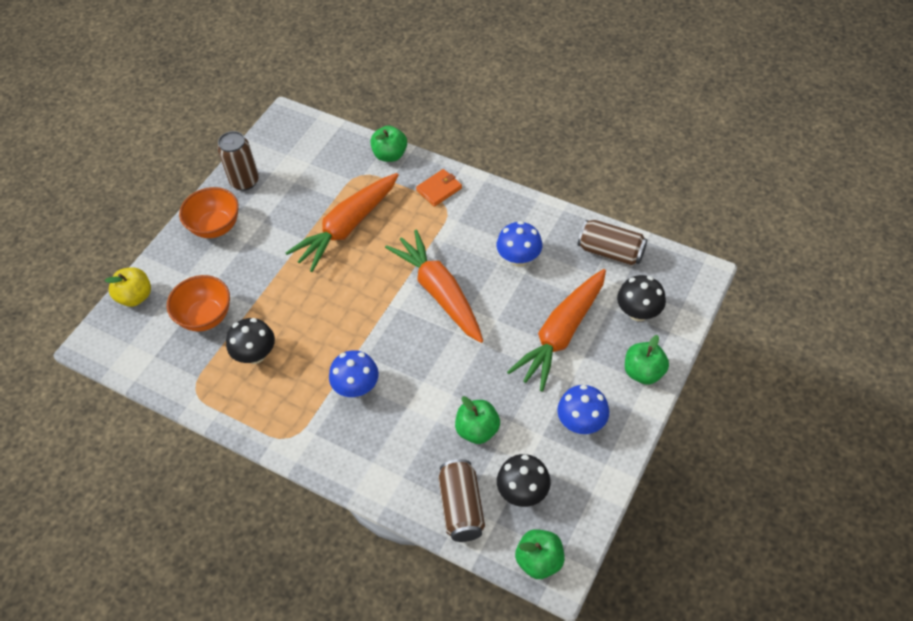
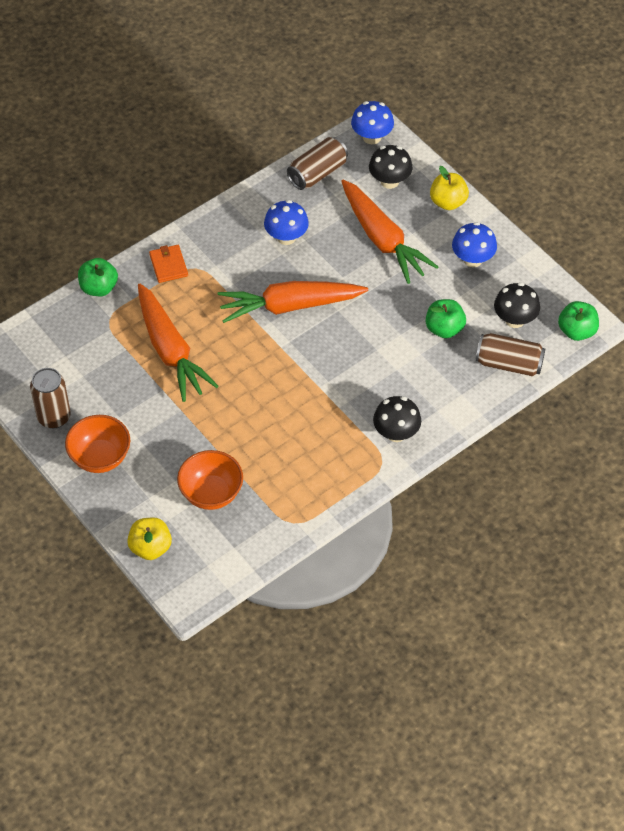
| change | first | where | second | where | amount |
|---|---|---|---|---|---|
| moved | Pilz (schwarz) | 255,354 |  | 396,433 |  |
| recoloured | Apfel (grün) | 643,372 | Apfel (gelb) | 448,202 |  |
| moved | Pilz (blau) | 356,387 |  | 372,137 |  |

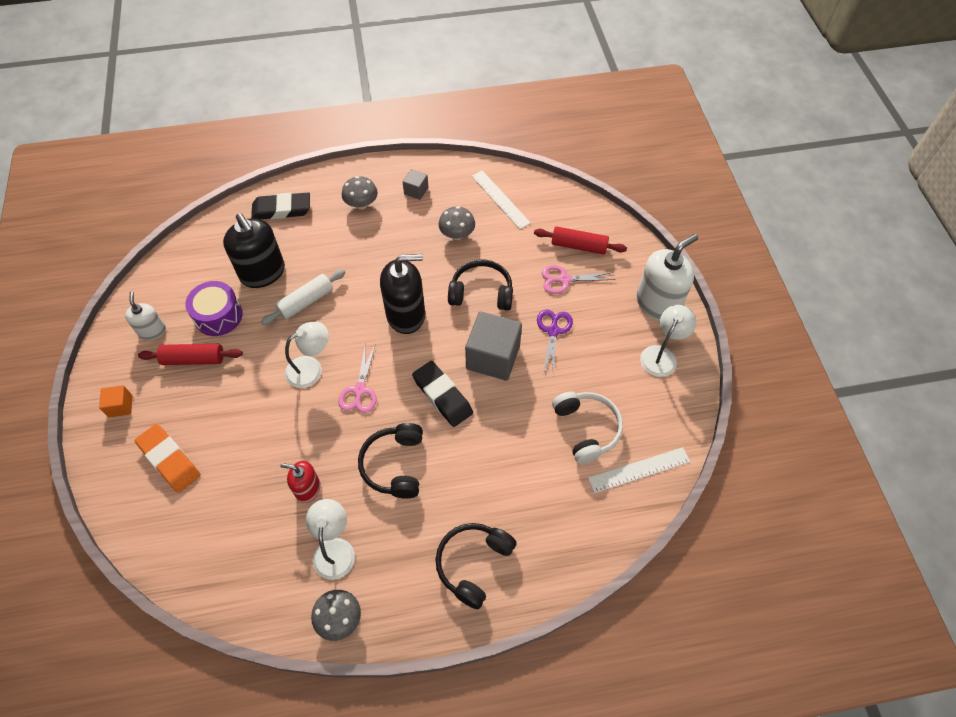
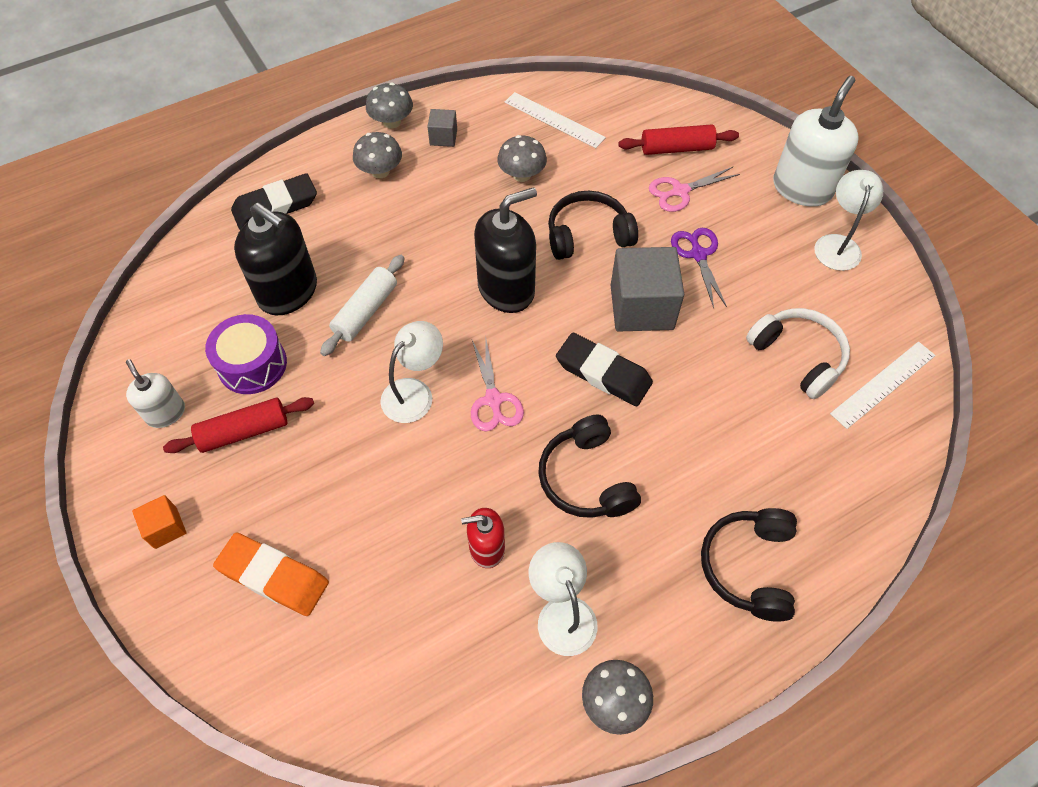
| change | first | where | second | where | amount |
|---|---|---|---|---|---|
| added |  |  | Pilz (grau) | 392,122 |  |

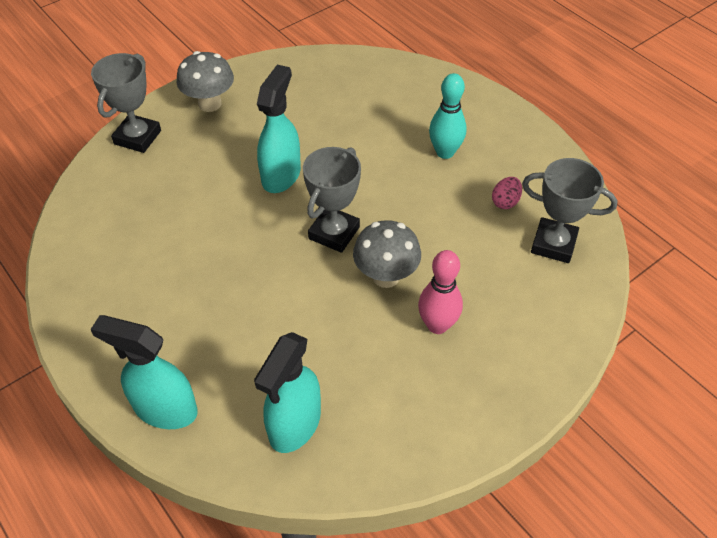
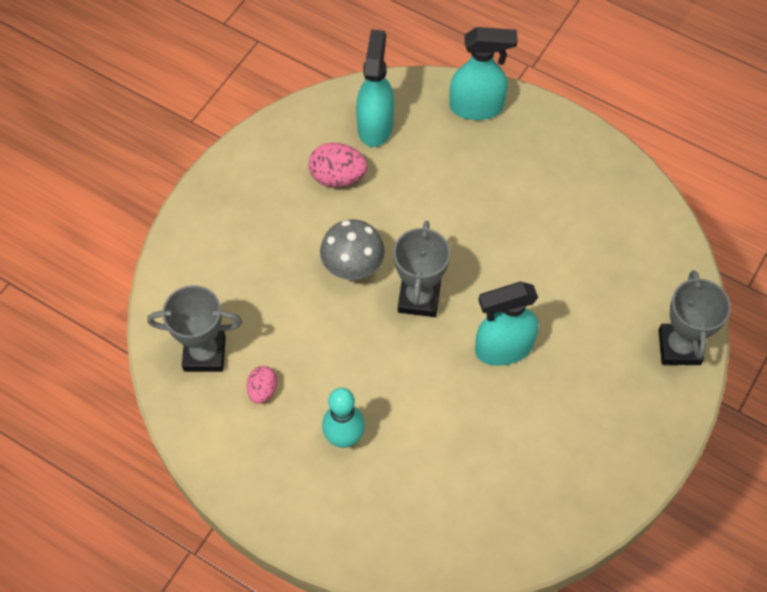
| change | first | where | second | where | amount |
|---|---|---|---|---|---|
| removed | Pilz (grau) | 210,104 |  |  |  |
| turned | Sprühflasche (türkis) | 281,175 |  | 503,348 | 75 degrees clockwise |
| removed | Bowlingkegel (rosa) | 437,325 |  |  |  |
| added |  |  | Ei (rosa) | 337,177 |  |

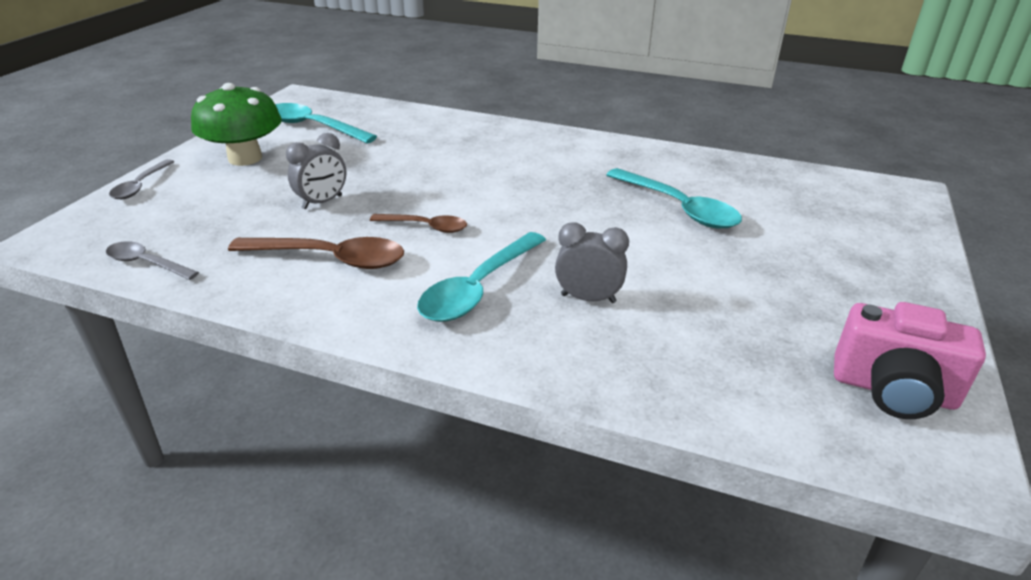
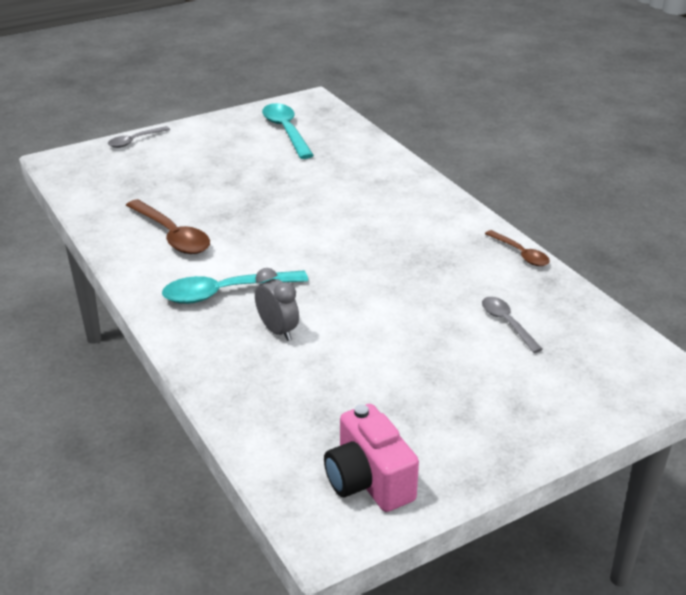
| change | first | where | second | where | amount |
|---|---|---|---|---|---|
| removed | Pilz (grün) | 245,158 |  |  |  |
| removed | Wecker (grau) | 322,202 |  |  |  |
| removed | Löffel (türkis) | 678,208 |  |  |  |
| moved | Löffel (braun) | 425,227 |  | 520,254 |  |
| moved | Löffel (grau) | 147,263 |  | 507,323 |  |

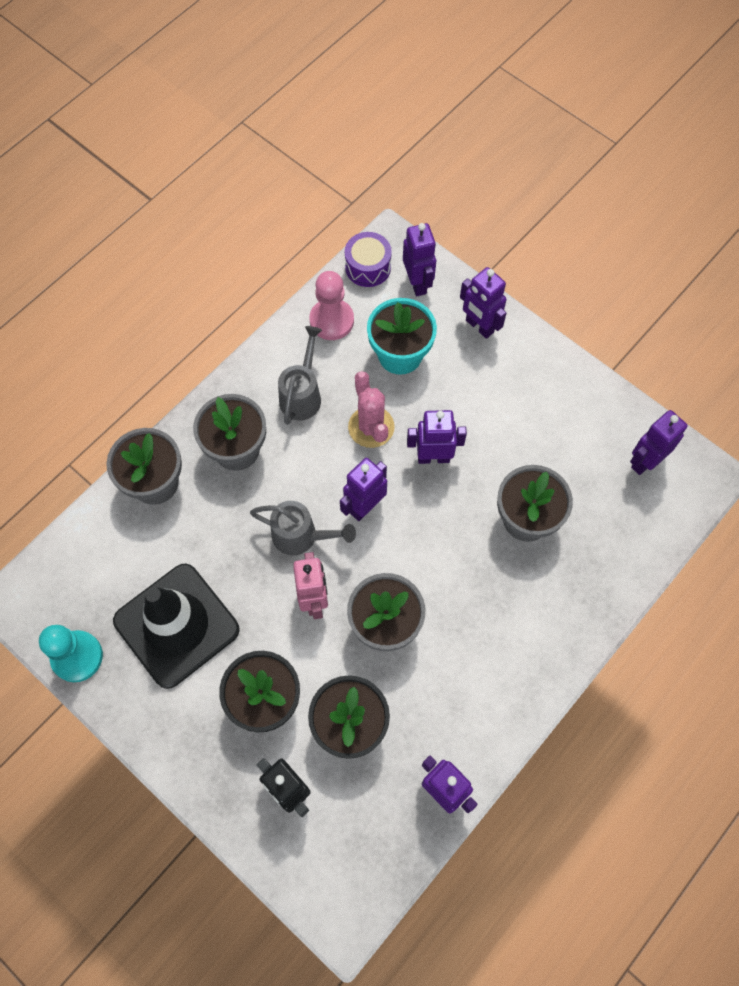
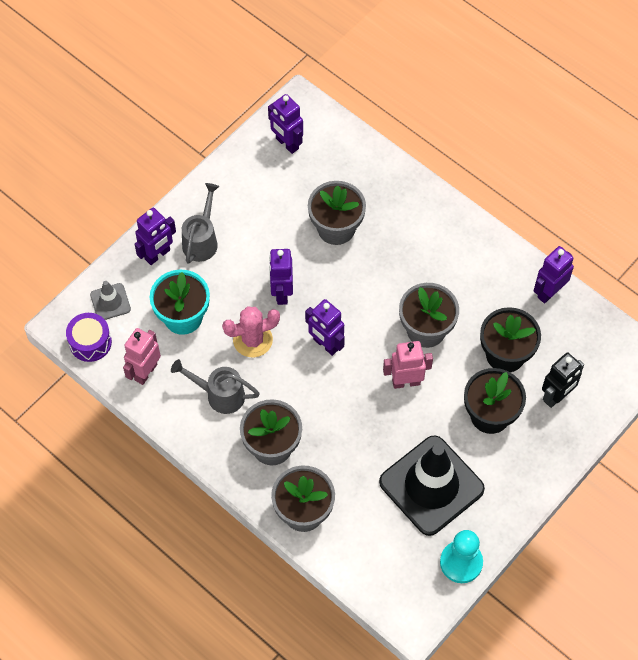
| change | first | where | second | where | amount |
|---|---|---|---|---|---|
| replaced | Roboter (lila) | 417,283 | Leitkegel (grau) | 110,302 |  |
| replaced | Bauer (rosa) | 331,320 | Roboter (rosa) | 145,372 |  |
| moved | Gießkanne (grau) | 301,536 |  | 202,240 |  |

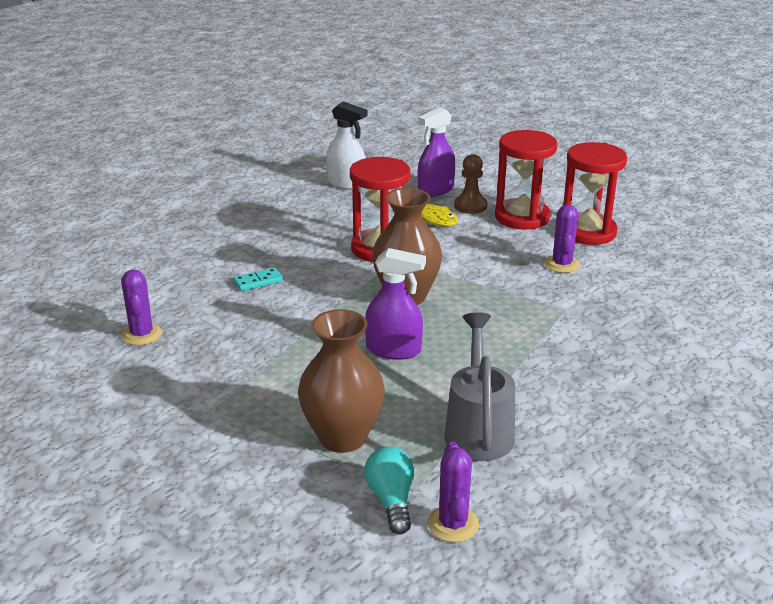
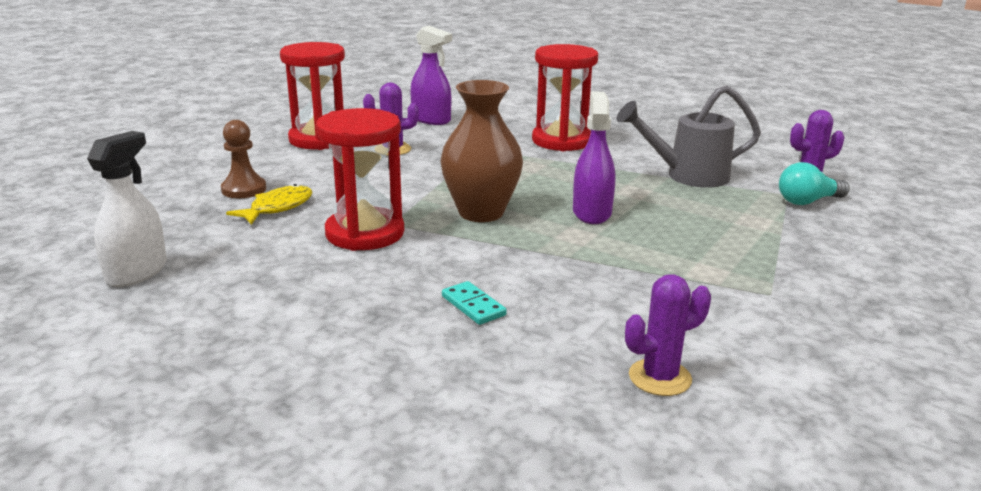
| change | first | where | second | where | amount |
|---|---|---|---|---|---|
| moved | Sprühflasche (lila) | 436,190 |  | 431,119 |  |
| moved | Sanduhr (rot) | 522,217 |  | 561,141 |  |
| removed | Vase (braun) | 342,437 |  |  |  |

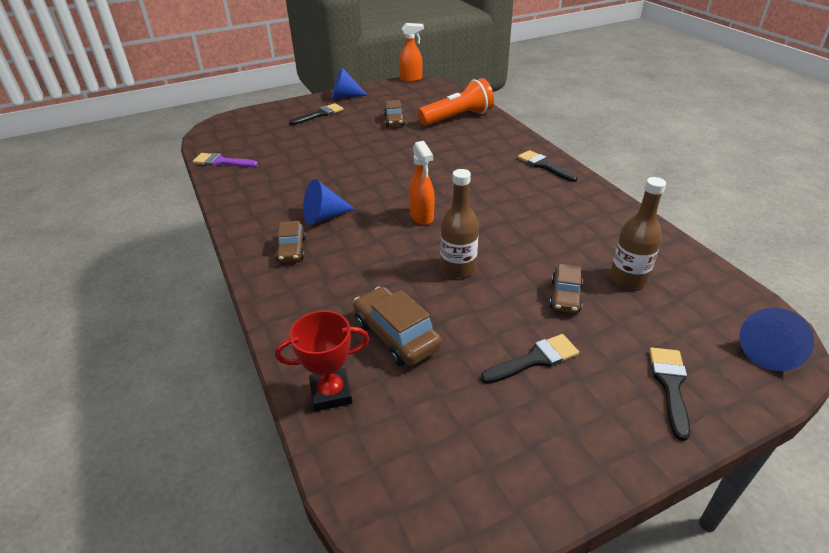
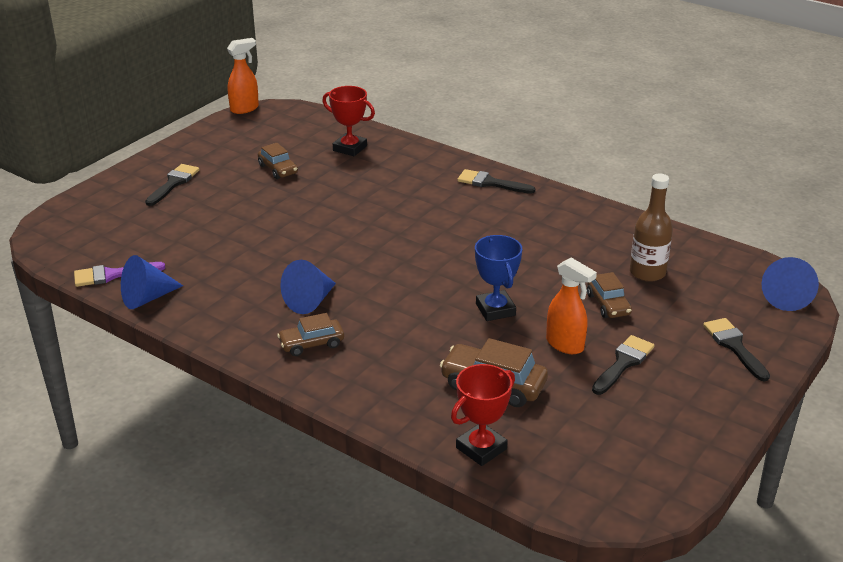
| change | first | where | second | where | amount |
|---|---|---|---|---|---|
| moved | Kegel (blau) | 345,96 |  | 147,298 |  |
| replaced | Taschenlampe (orange) | 457,118 | Pokal (rot) | 350,148 |  |
| moved | Sprühflasche (orange) | 422,217 |  | 565,345 |  |
| replaced | Flasche (braun) | 458,268 | Pokal (blau) | 495,310 |  |
| turned | Auto (braun) | 292,249 |  | 311,344 | 105 degrees clockwise |

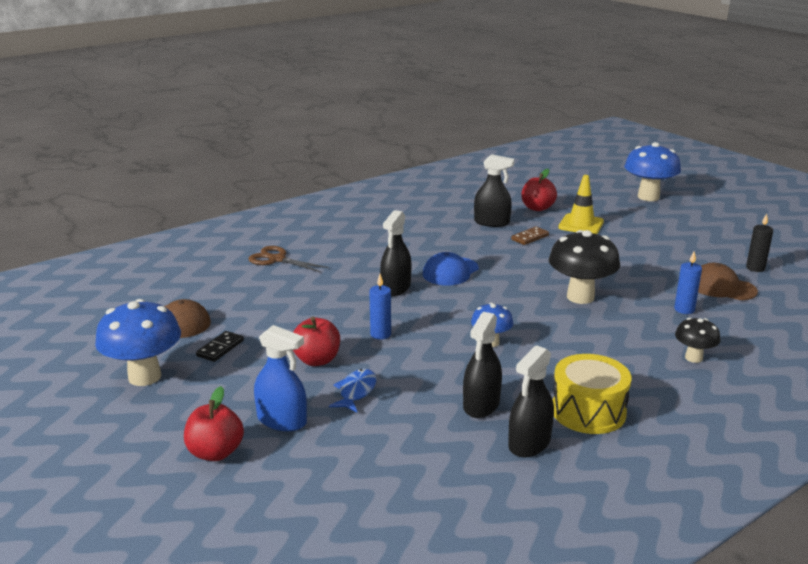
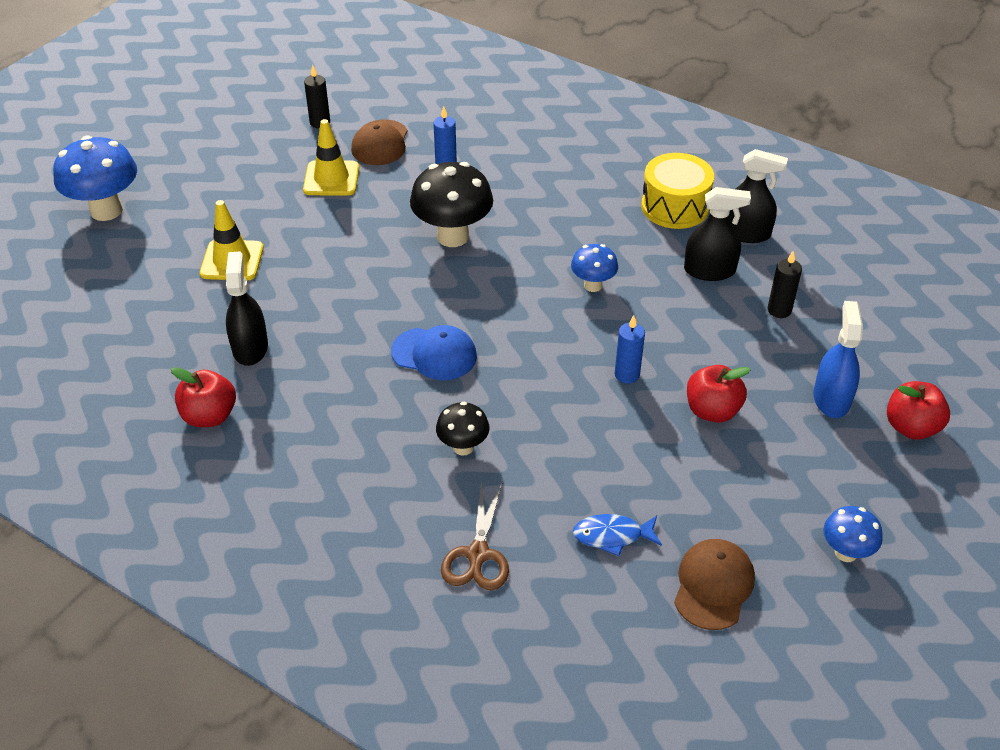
| change | first | where | second | where | amount |
|---|---|---|---|---|---|
| moved | Apfel (rot) | 537,208 |  | 209,416 |  |
| removed | Sprühflasche (schwarz) | 396,288 |  |  |  |
| removed | Dominostein (braun) | 530,237 |  |  |  |
| resized | Pilz (blau) | 144,377 |  | 846,552 | x0.55 |
| moved | Pilz (schwarz) | 693,358 |  | 463,447 |  |
| removed | Dominostein (schwarz) | 220,348 |  |  |  |
| moved | Fisch (blau) | 356,391 |  | 612,536 |  |
| added |  |  | Leitkegel (gelb) | 331,179 |  |
| added |  |  | Kerze (schwarz) | 779,310 |  |

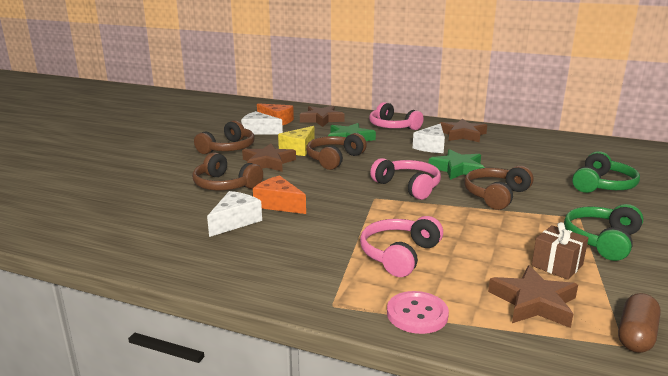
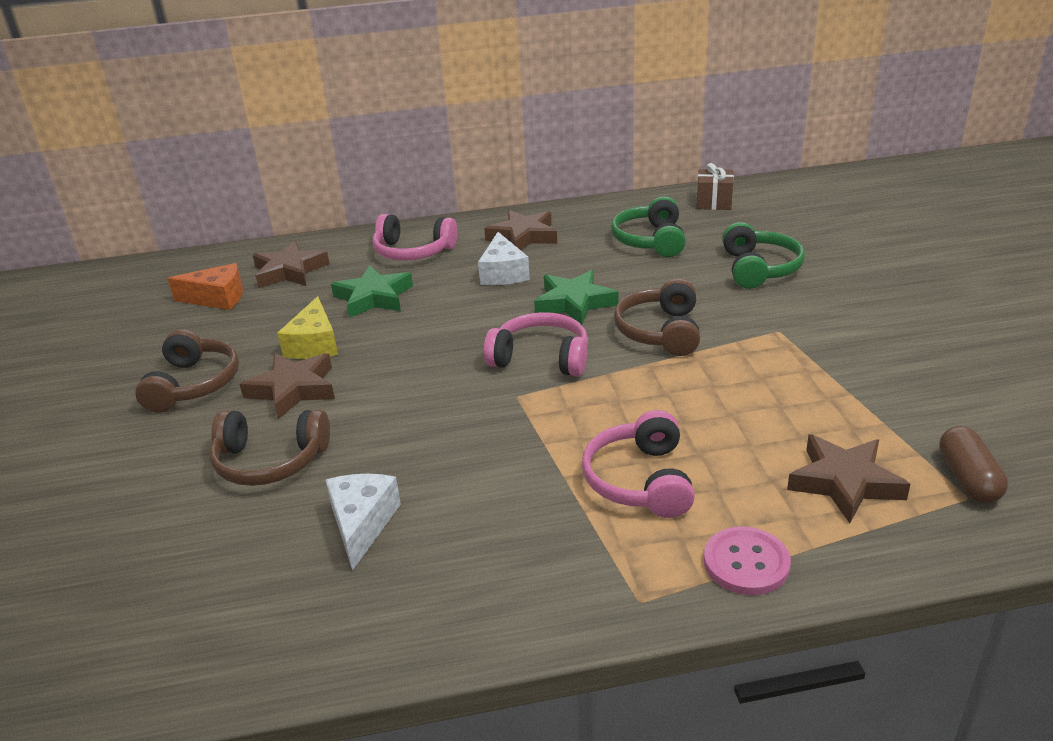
| change | first | where | second | where | amount |
|---|---|---|---|---|---|
| removed | Käse (weiß) | 259,131 |  |  |  |
| removed | Kopfhörer (braun) | 334,159 |  |  |  |
| removed | Käse (orange) | 278,204 |  |  |  |
| moved | Kopfhörer (grün) | 601,240 |  | 650,240 |  |
| moved | Geschenk (braun) | 557,265 |  | 714,202 |  |

